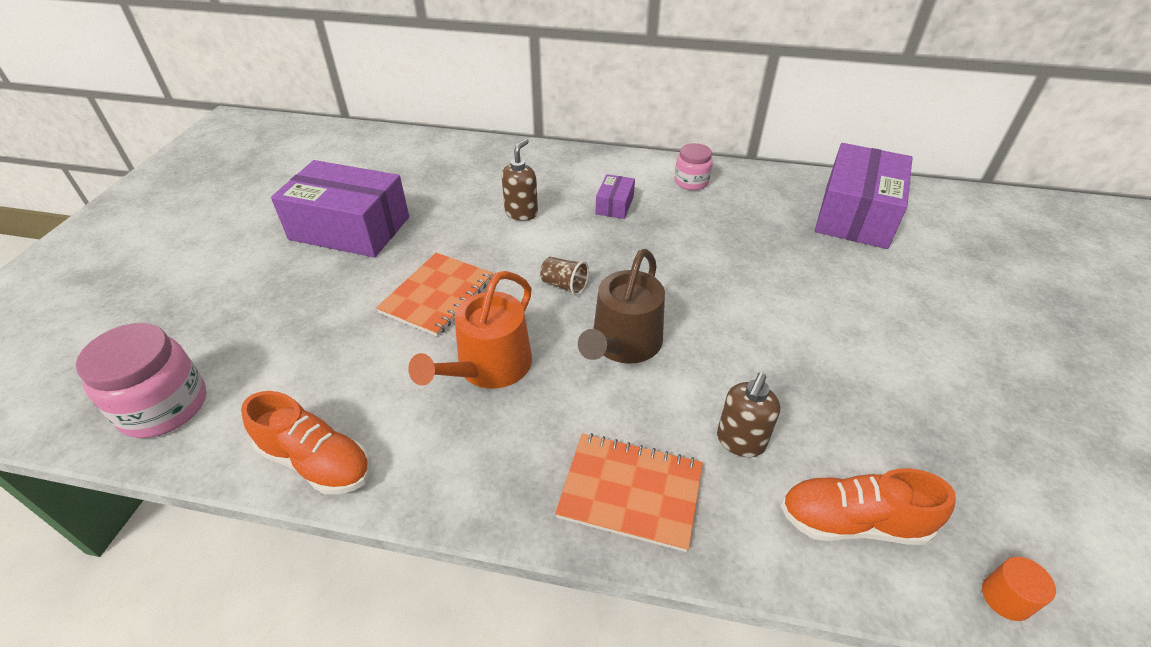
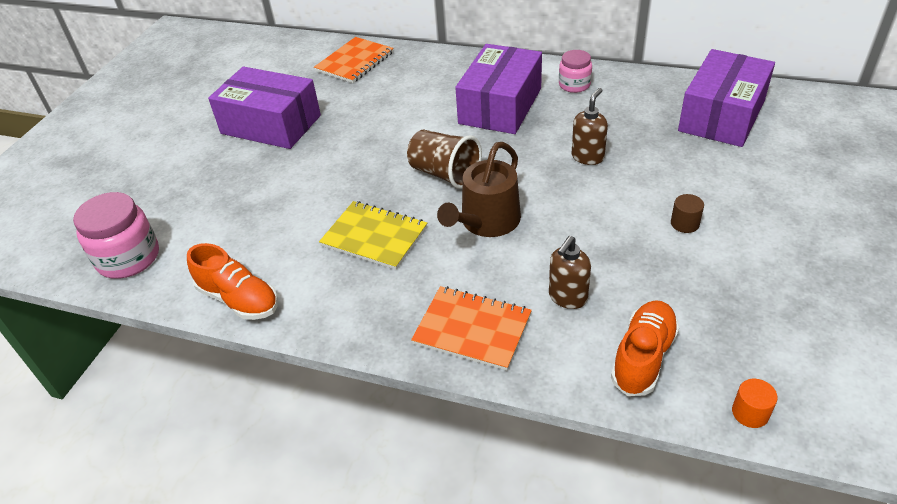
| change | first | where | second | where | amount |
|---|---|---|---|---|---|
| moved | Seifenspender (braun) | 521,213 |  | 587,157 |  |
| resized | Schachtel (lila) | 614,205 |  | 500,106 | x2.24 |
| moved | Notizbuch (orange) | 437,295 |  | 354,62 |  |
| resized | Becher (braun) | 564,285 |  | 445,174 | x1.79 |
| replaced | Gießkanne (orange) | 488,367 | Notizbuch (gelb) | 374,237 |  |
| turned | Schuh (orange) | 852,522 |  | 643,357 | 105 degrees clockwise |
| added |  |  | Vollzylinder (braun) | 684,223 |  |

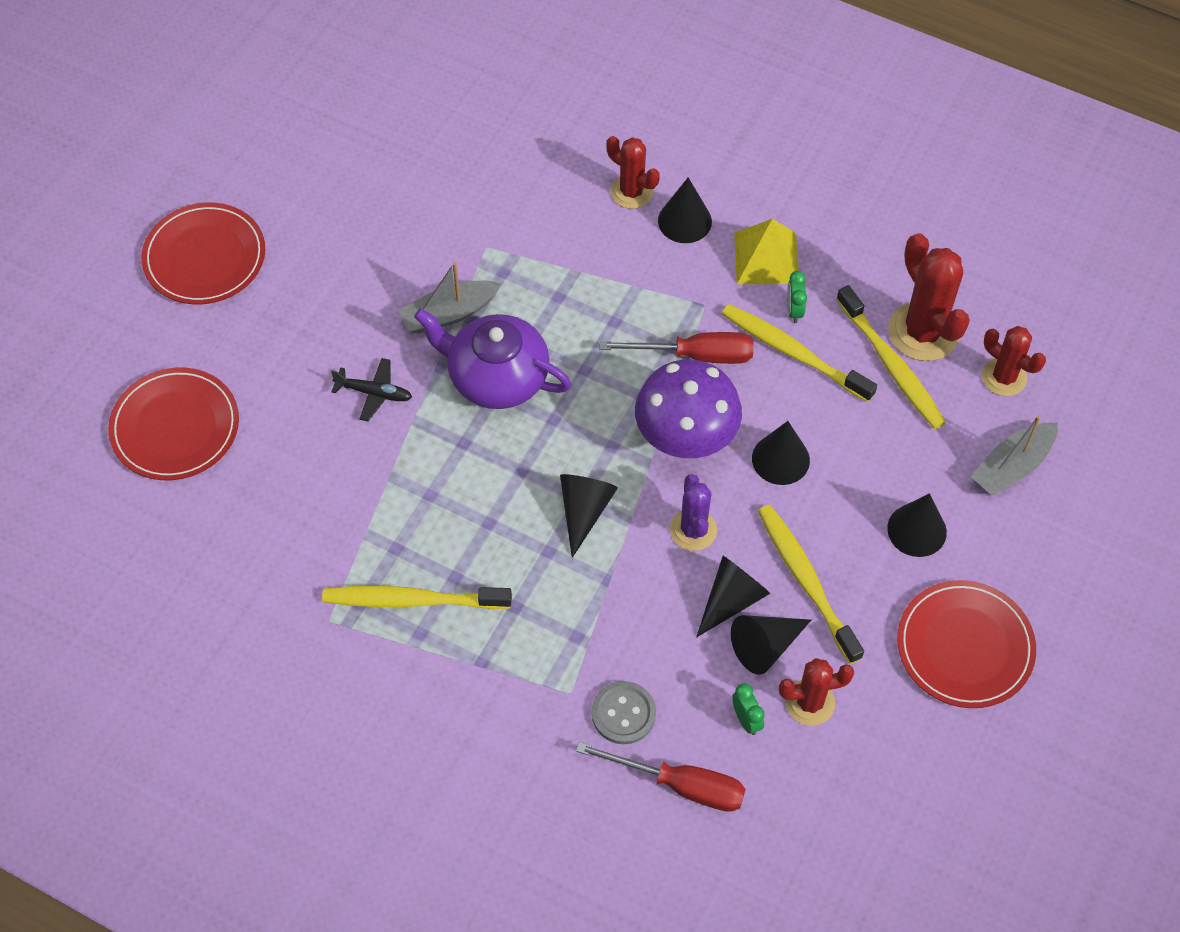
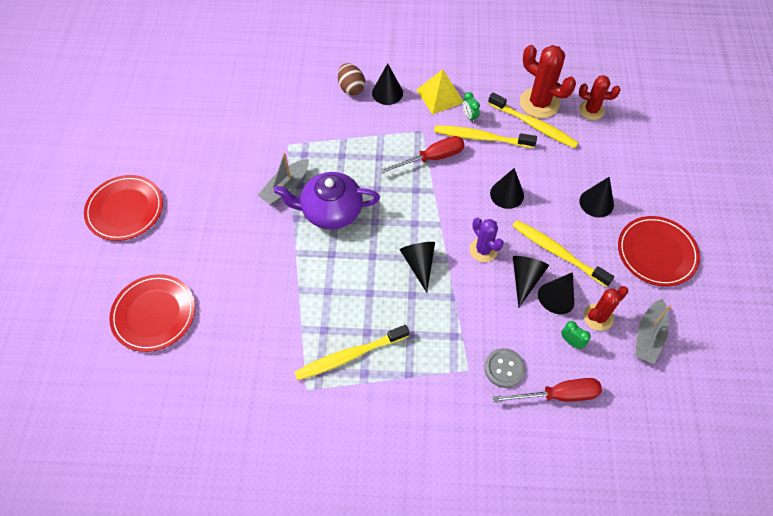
| change | first | where | second | where | amount |
|---|---|---|---|---|---|
| replaced | Kaktus (rot) | 631,192 | Ei (braun) | 351,88 |  |
| removed | Flugzeug (schwarz) | 374,393 |  |  |  |
| removed | Pilz (lila) | 685,440 |  |  |  |
| moved | Boot (grau) | 1012,466 |  | 648,336 |  |

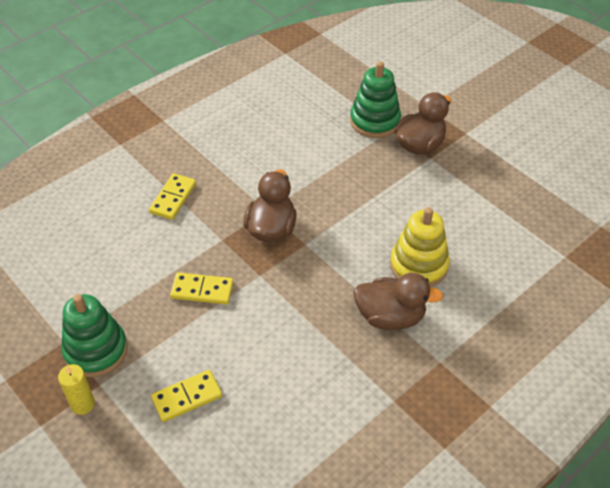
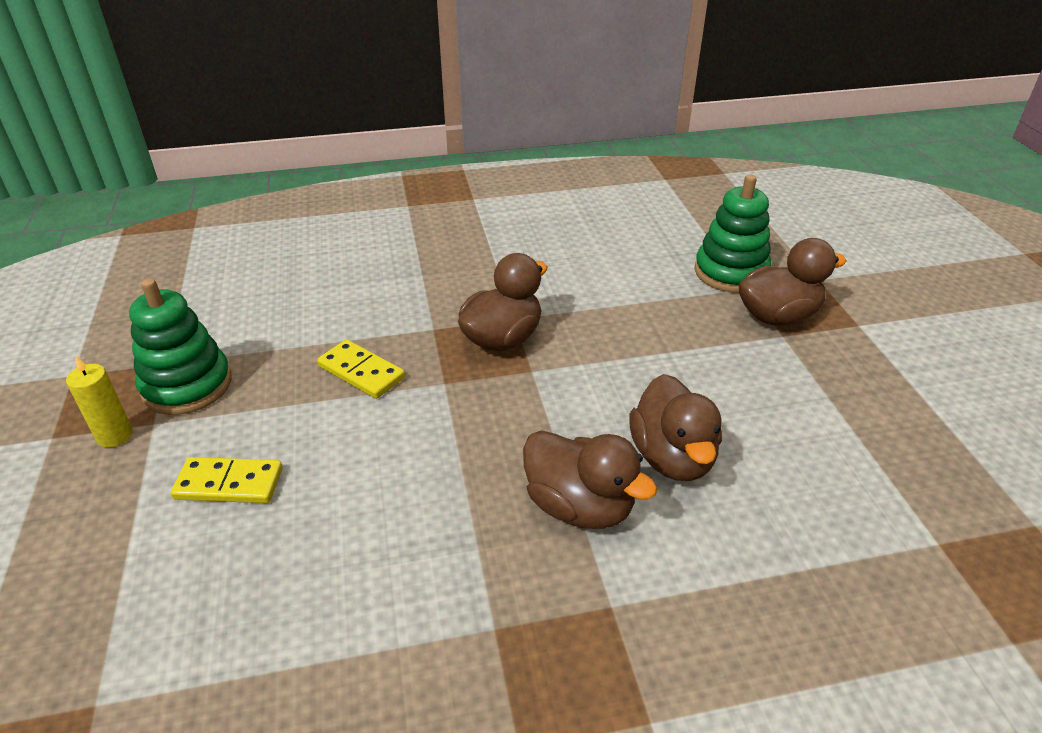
| change | first | where | second | where | amount |
|---|---|---|---|---|---|
| removed | Dominostein (gelb) | 173,198 |  |  |  |
| replaced | Stapelspielzeug (gelb) | 418,265 | Ente (braun) | 672,457 |  |

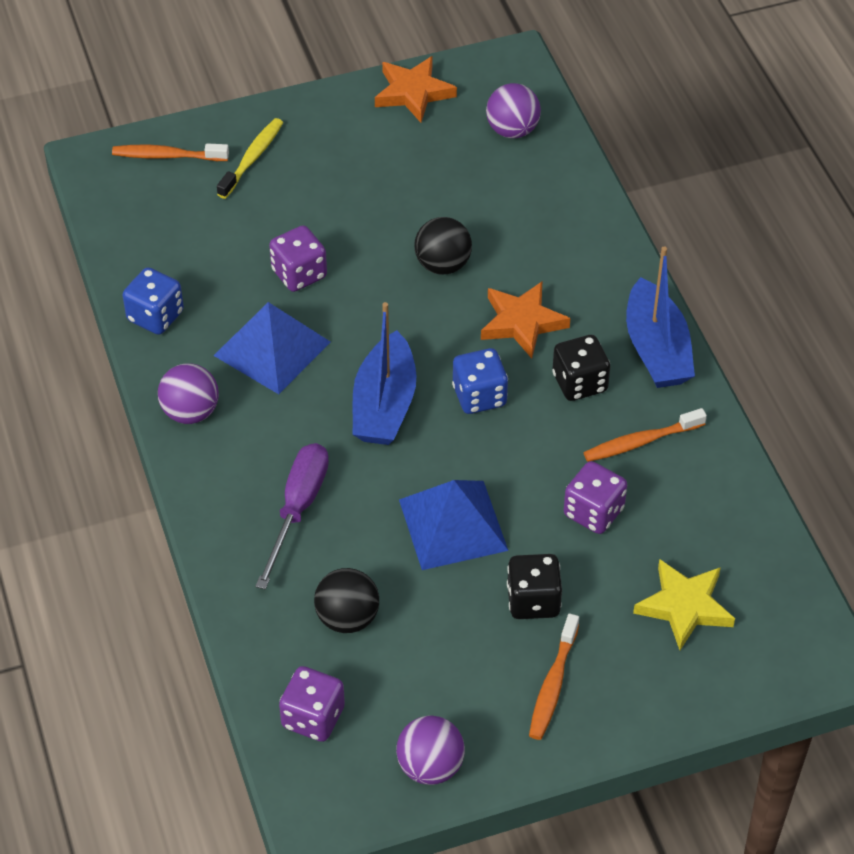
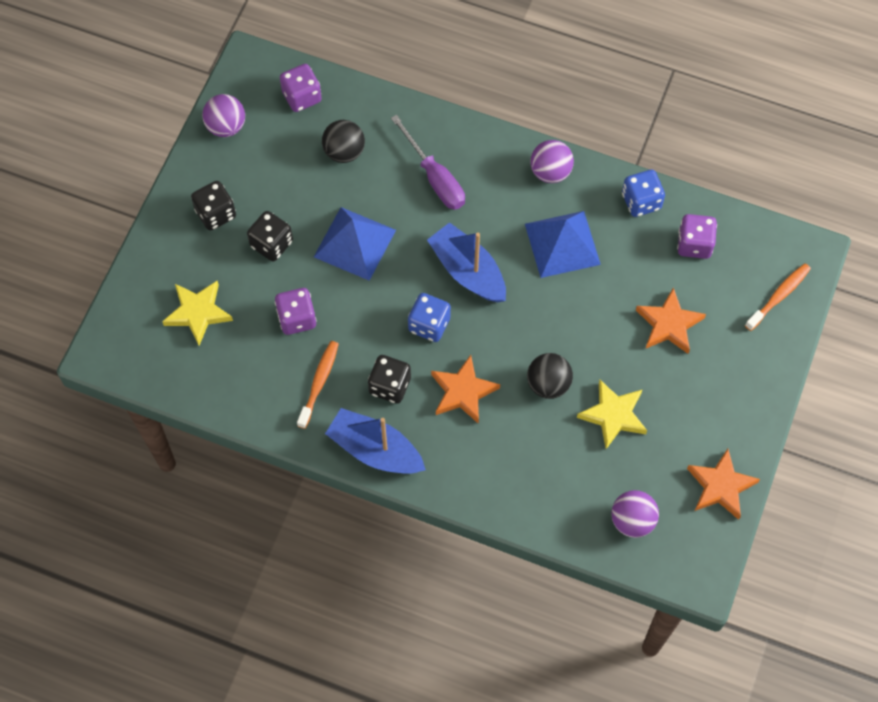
| change | first | where | second | where | amount |
|---|---|---|---|---|---|
| removed | Zahnbürste (gelb) | 252,158 |  |  |  |
| moved | Spielwürfel (lila) | 299,274 |  | 694,244 |  |
| replaced | Zahnbürste (orange) | 553,685 | Spielwürfel (schwarz) | 216,213 |  |
| added |  |  | Stern (orange) | 669,324 |  |
| added |  |  | Stern (gelb) | 613,415 |  |

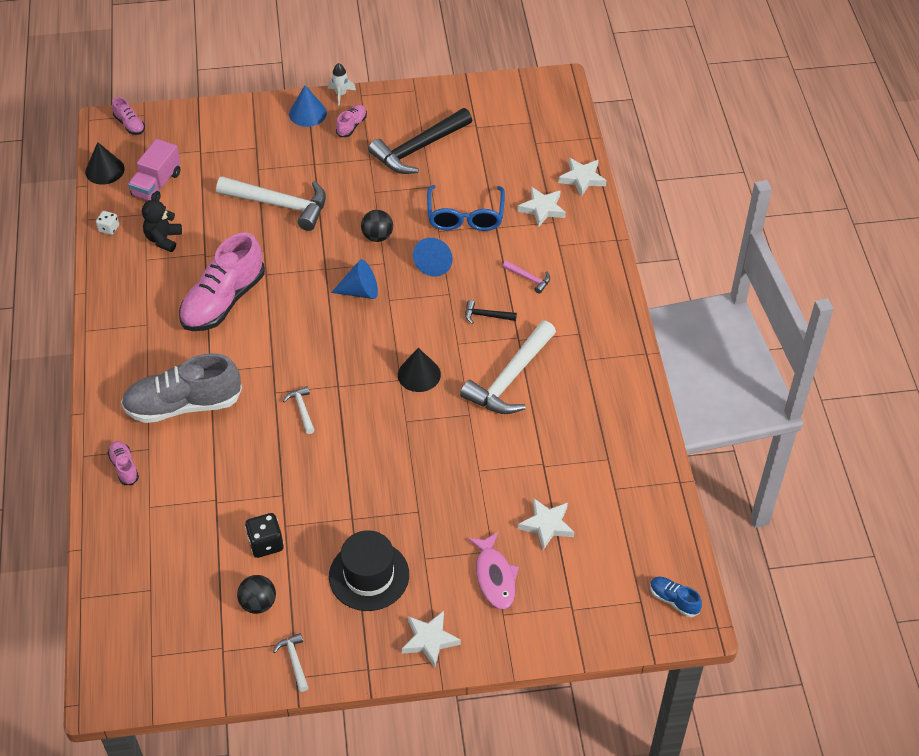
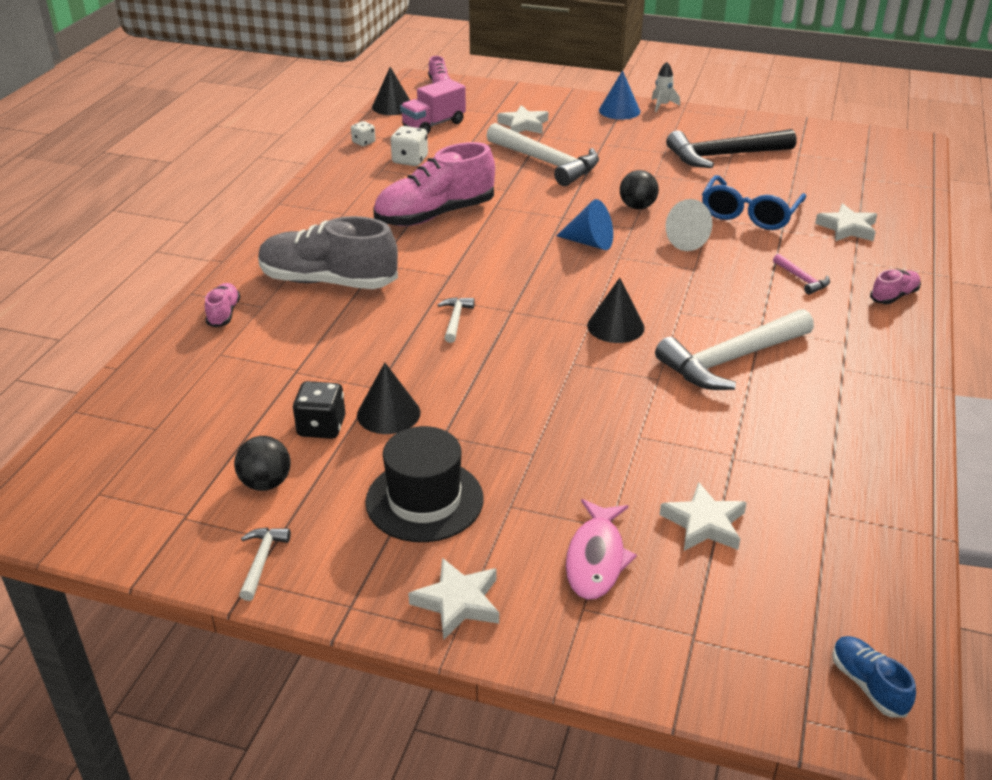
| change | first | where | second | where | amount |
|---|---|---|---|---|---|
| moved | Schuh (rosa) | 352,126 |  | 894,296 |  |
| moved | Stern (weiß) | 582,179 |  | 523,125 |  |
| replaced | Teddybär (schwarz) | 163,239 | Spielwürfel (weiß) | 410,160 |  |
| recoloured | Kegel (blau) | 435,263 | Kegel (weiß) | 692,241 |  |
| removed | Hammer (schwarz) | 486,316 |  |  |  |
| added |  |  | Kegel (schwarz) | 388,413 |  |

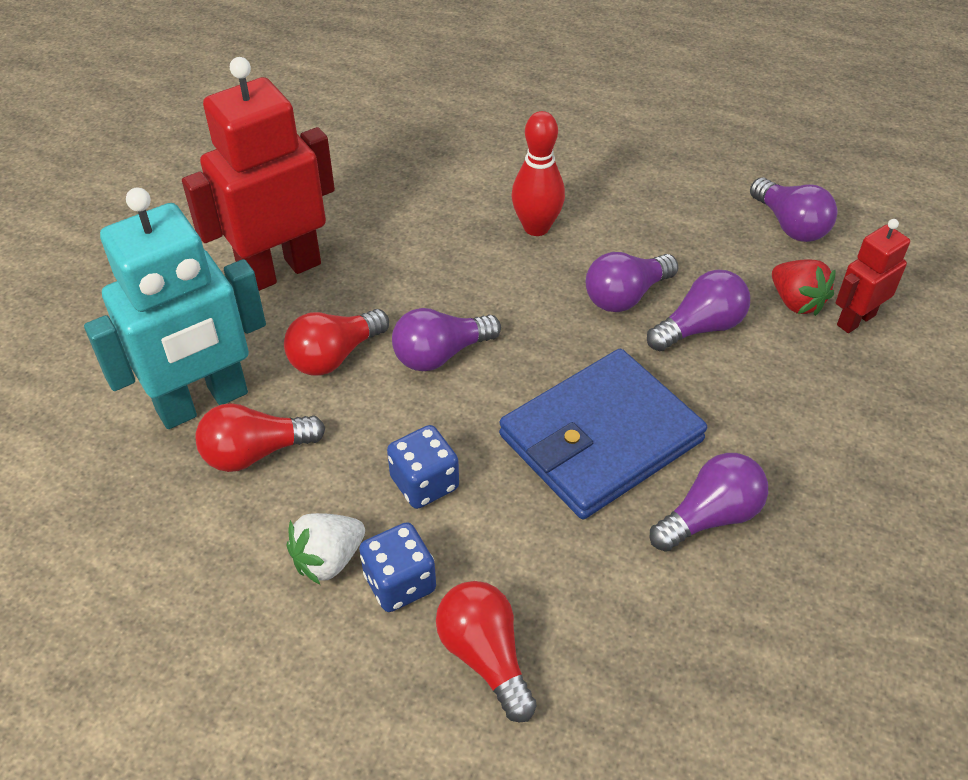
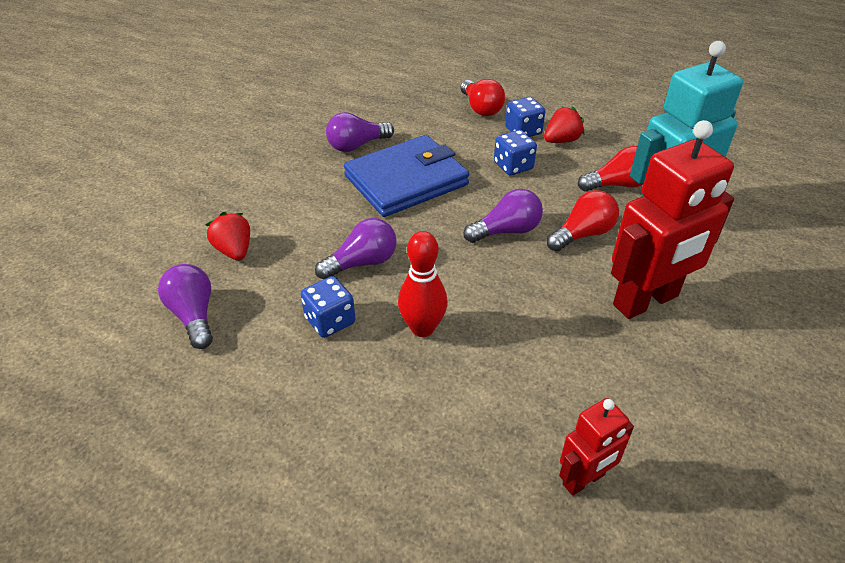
| change | first | where | second | where | amount |
|---|---|---|---|---|---|
| moved | Roboter (rot) | 855,320 |  | 584,480 |  |
| removed | Glühbirne (lila) | 700,327 |  |  |  |
| recoloured | Erdbeere (weiß) | 328,559 | Erdbeere (rot) | 561,140 |  |
| added |  |  | Spielwürfel (blau) | 330,321 |  |

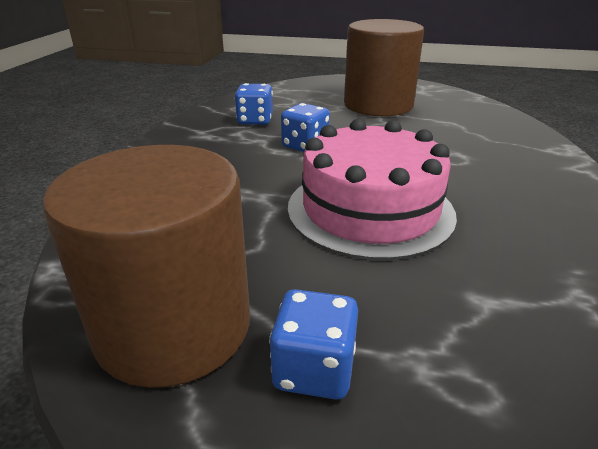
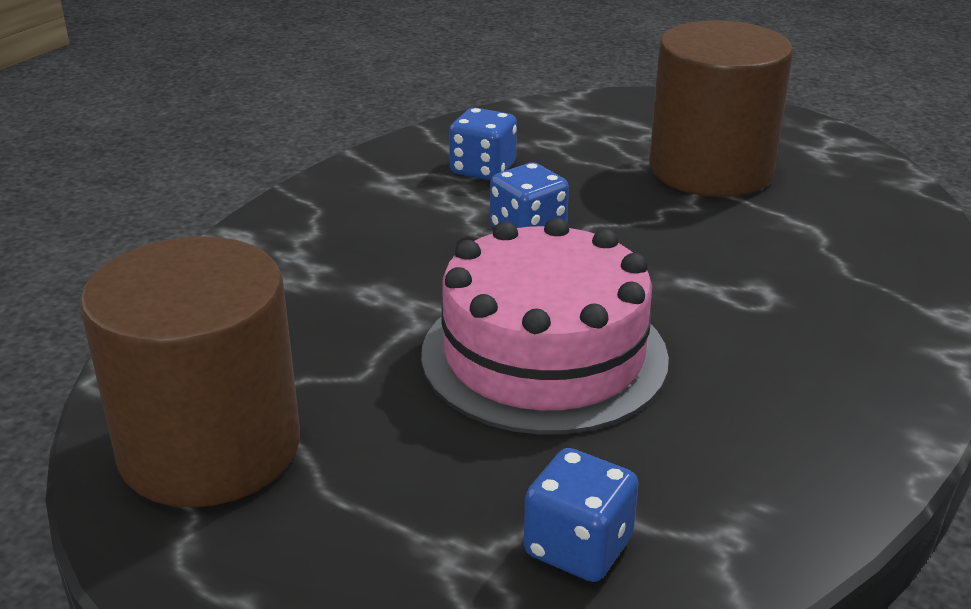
| change | first | where | second | where | amount |
|---|---|---|---|---|---|
| moved | Spielwürfel (blau) | 314,369 |  | 578,547 |  |

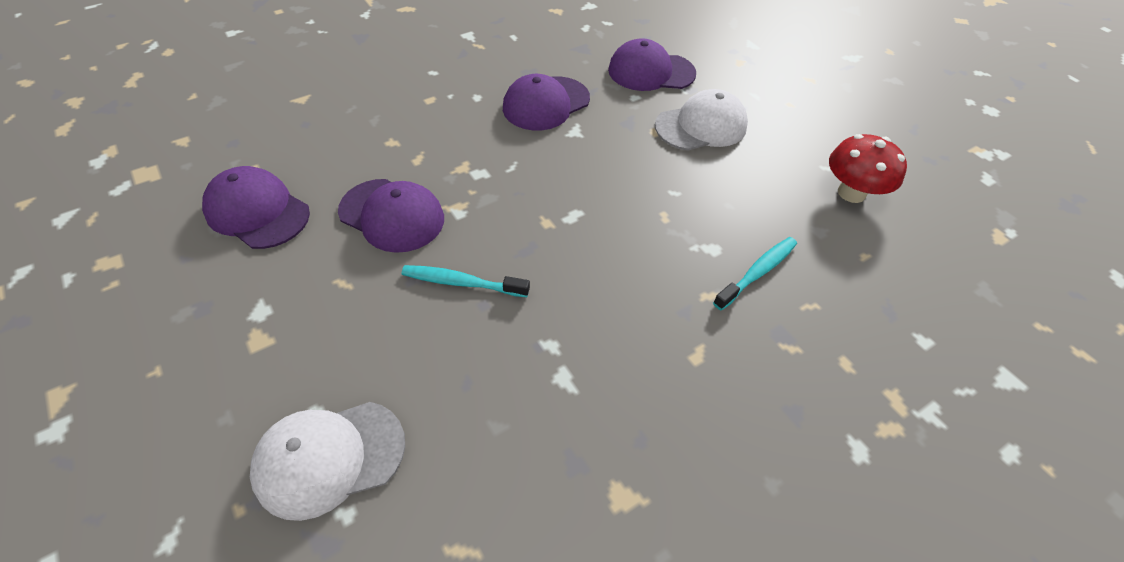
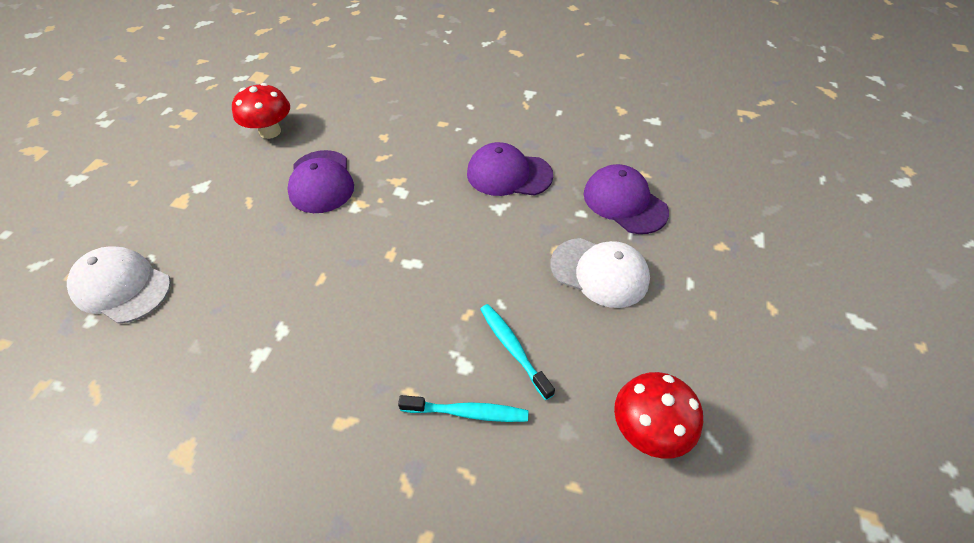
| change | first | where | second | where | amount |
|---|---|---|---|---|---|
| replaced | Kappe (lila) | 257,212 | Pilz (rot) | 270,131 |  |
| moved | Zahnbürste (türkis) | 462,282 |  | 513,348 |  |

